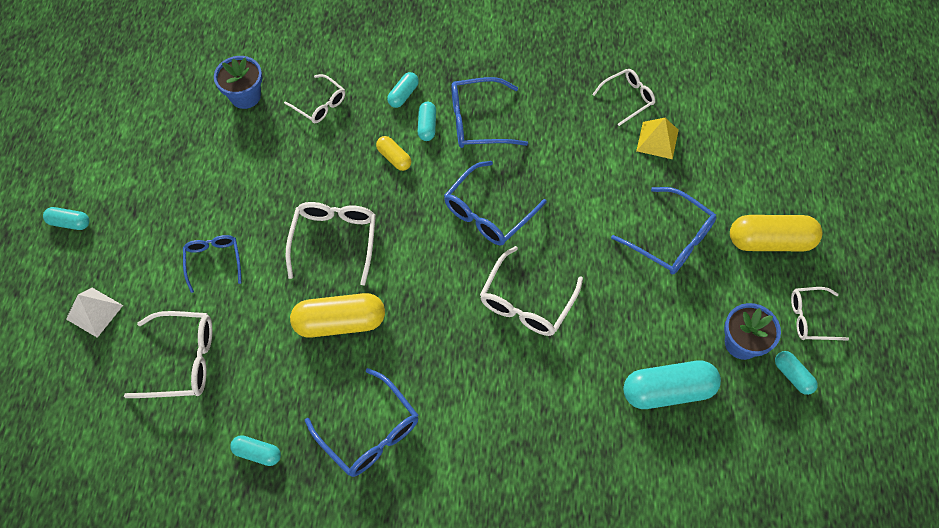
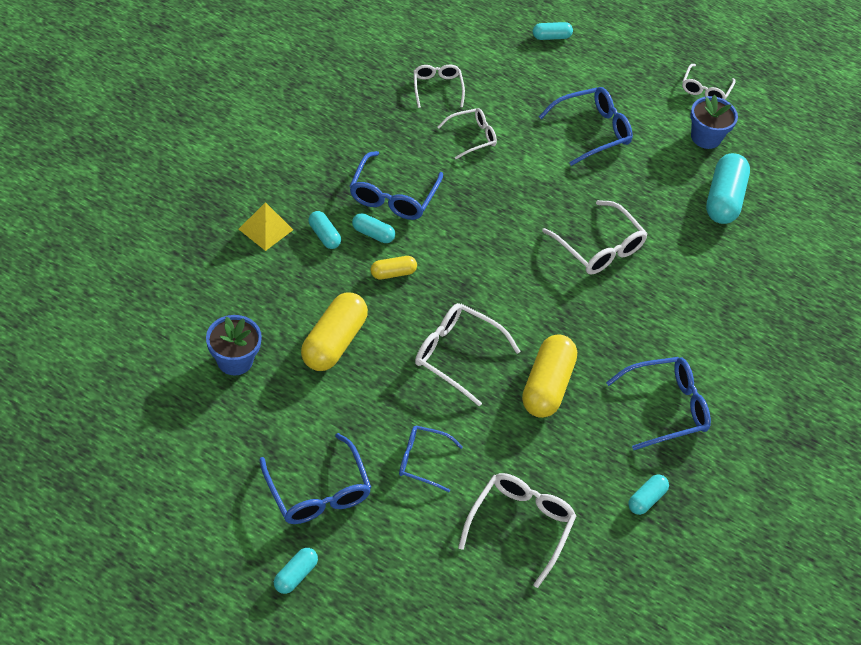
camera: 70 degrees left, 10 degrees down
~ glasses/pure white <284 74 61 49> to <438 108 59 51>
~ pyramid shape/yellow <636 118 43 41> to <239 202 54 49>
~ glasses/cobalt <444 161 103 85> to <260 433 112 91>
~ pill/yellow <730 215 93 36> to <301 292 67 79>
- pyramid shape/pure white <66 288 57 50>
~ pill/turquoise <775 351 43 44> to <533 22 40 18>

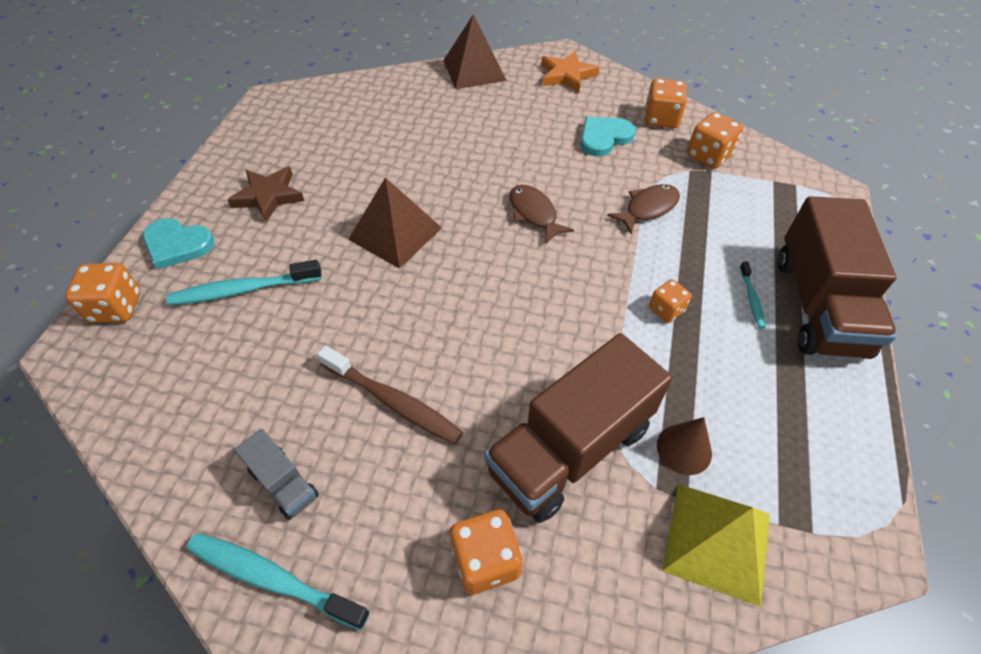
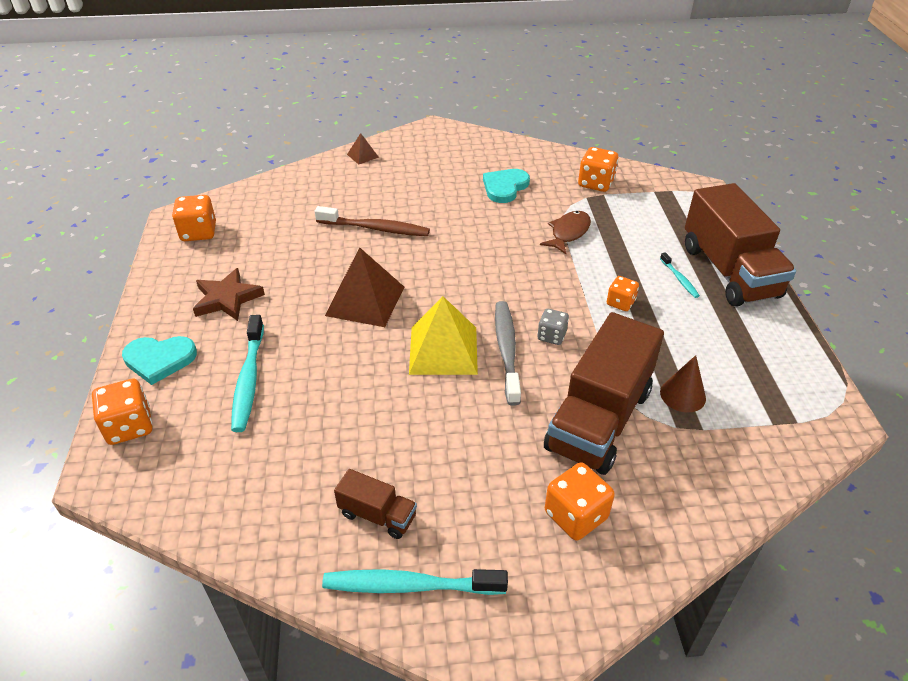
camera: 20 degrees left, 10 degrees down
~ pyramid shape/dark brown <443 14 64 75> = <347 133 32 31> x0.48
- star shape/orange-coloured <541 51 59 42>
~ game die/orange-coloured <645 78 42 50> to <172 195 44 46>
- fish/dark brown <510 185 64 58>
~ dental brush/turquoise <166 260 156 45> = <231 315 33 117> 60 degrees counterclockwise
~ dental brush/dark brown <317 346 146 98> to <315 206 115 30>
~ truck/grey <234 429 85 91> to truck/dark brown <334 469 83 70>
~ pyramid shape/yellow <662 484 108 123> to <409 296 69 79>
+ dental brush/grey <495 301 26 105>
+ game die/grey <538 309 31 36>

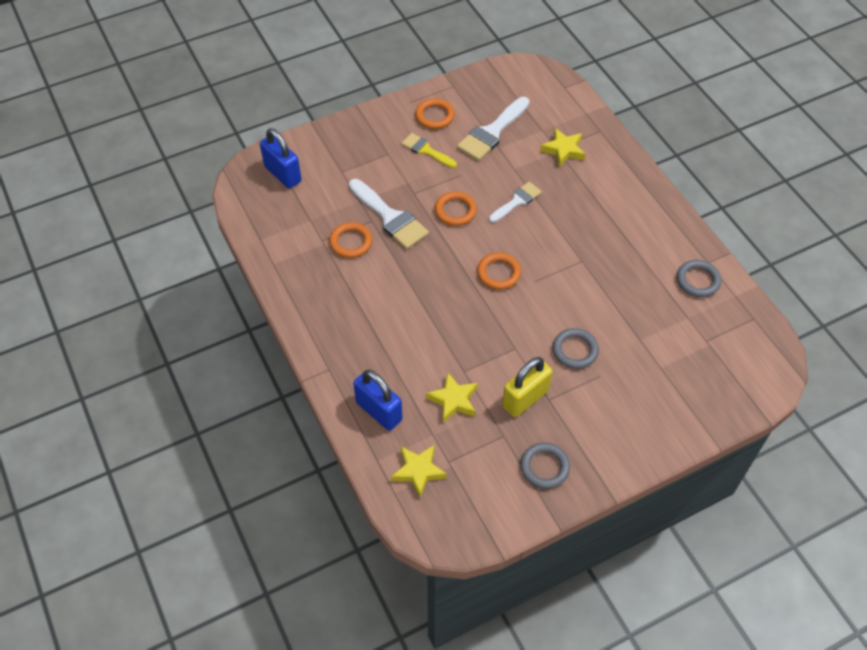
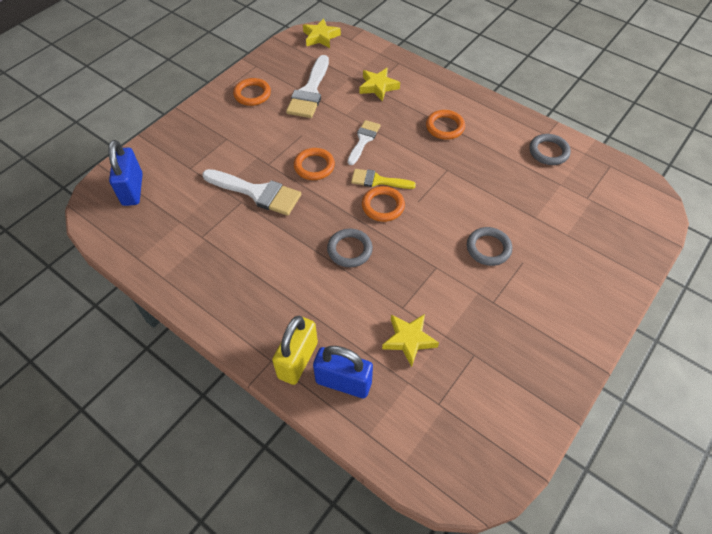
camera: 25 degrees left, 0 degrees up
~ small lock/cobalt <260 128 42 61> = <108 140 35 66> 60 degrees clockwise
~ brush/yellow <401 133 56 35> to <351 169 65 20>
~ ring/orange-coloured <329 222 44 36> to <426 110 39 30>
~ small lock/yellow <502 357 51 60> to <272 316 46 69>
~ ring/grey <520 442 50 47> to <327 229 46 38>
~ star shape/yellow <391 445 56 52> to <303 18 38 30>

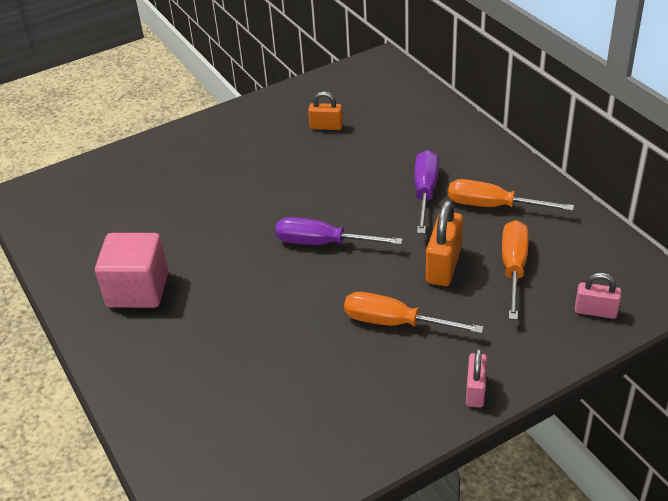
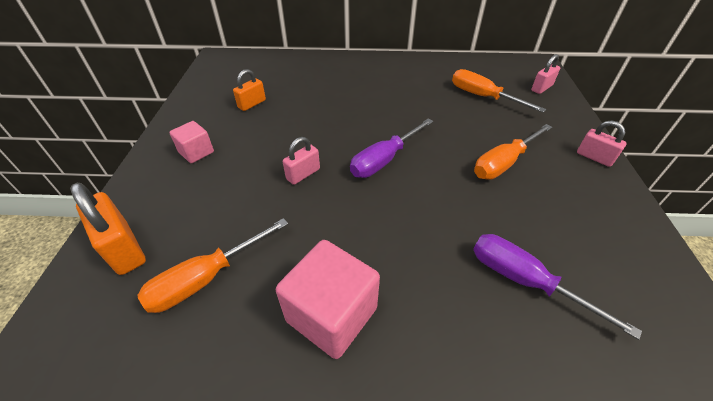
camera: 60 degrees left, 5 degrees up
~ flat screwdriver/purple <415 150 24 84> to <473 234 169 106>
~ flat screwdriver/orange-coloured <448 179 126 32> to <137 218 151 95>
~ small lock/orange-coloured <426 200 37 86> to <70 183 76 92>
+ block/rosy <169 121 45 42>
+ small lock/rosy <283 137 37 48>

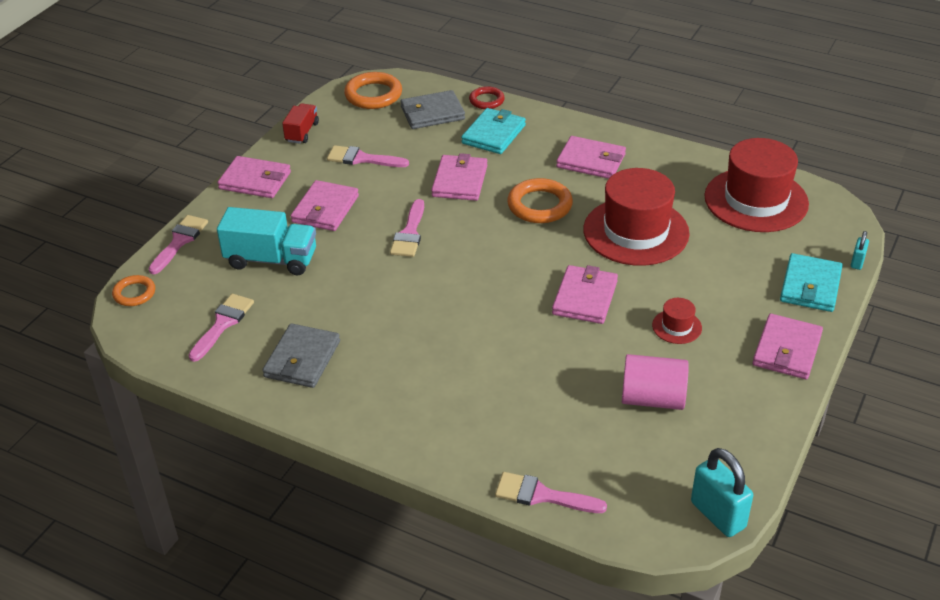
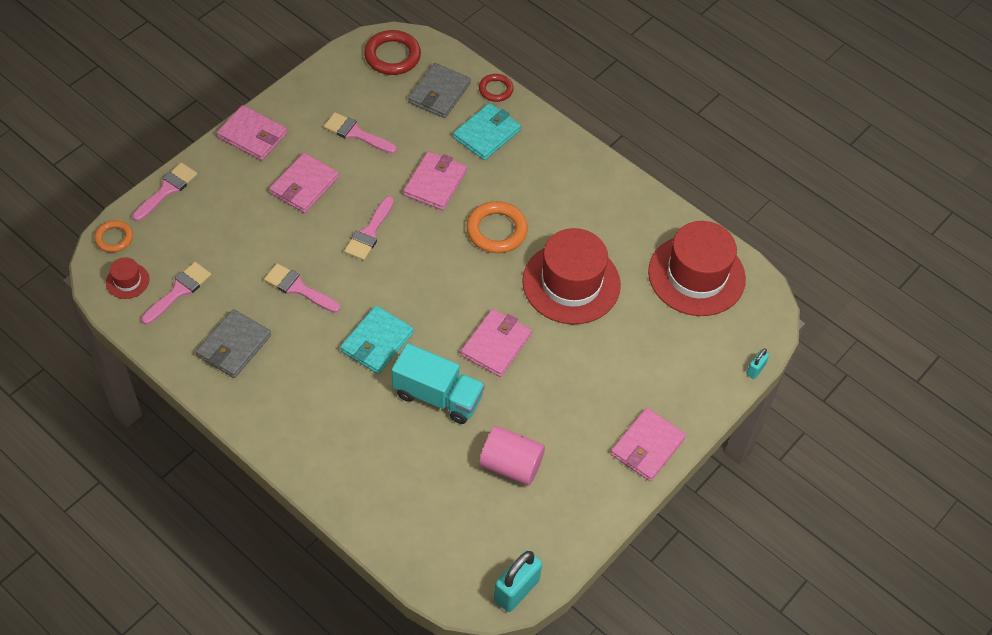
camera: 10 degrees right, 15 degrees up
~ ring/orange-coloured <344 72 58 37> to ring/crimson <364 30 57 45>
~ wallet/grey <400 90 65 39> = <408 63 63 55> 60 degrees counterclockwise
- truck/crimson <282 103 37 41>
- wallet/rosy <556 136 70 43>
~ truck/turquoise <217 207 99 68> to <392 343 93 81>
~ wallet/turquoise <780 253 63 59> to <340 306 74 68>
~ tall hat/crimson <652 298 50 46> to <106 257 44 42>
~ small lock/turquoise <691 448 62 89> = <494 550 48 62> 60 degrees clockwise
~ brush/rosy <495 472 112 41> to <264 263 76 50>

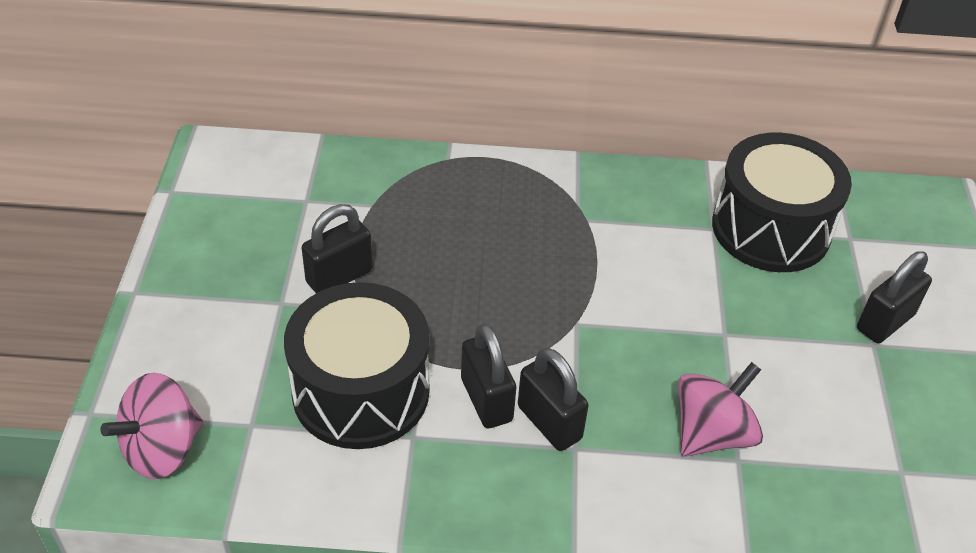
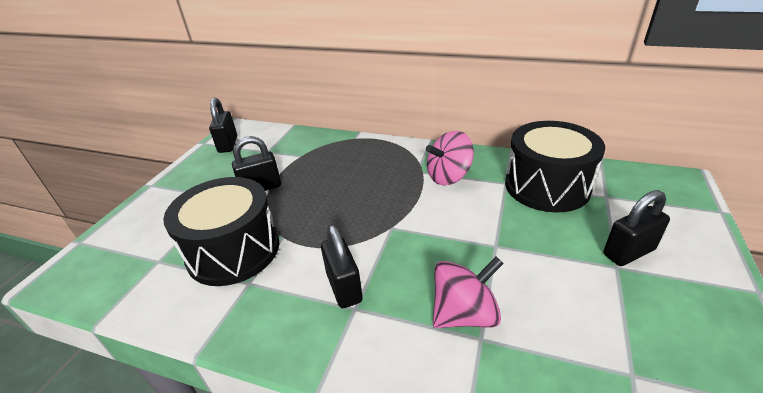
camera: 20 degrees right, 10 degrees down
~ small lock/jet-black <461 323 55 105> to <209 98 28 55>
~ spinning top/rosy <100 373 103 106> to <426 131 48 54>

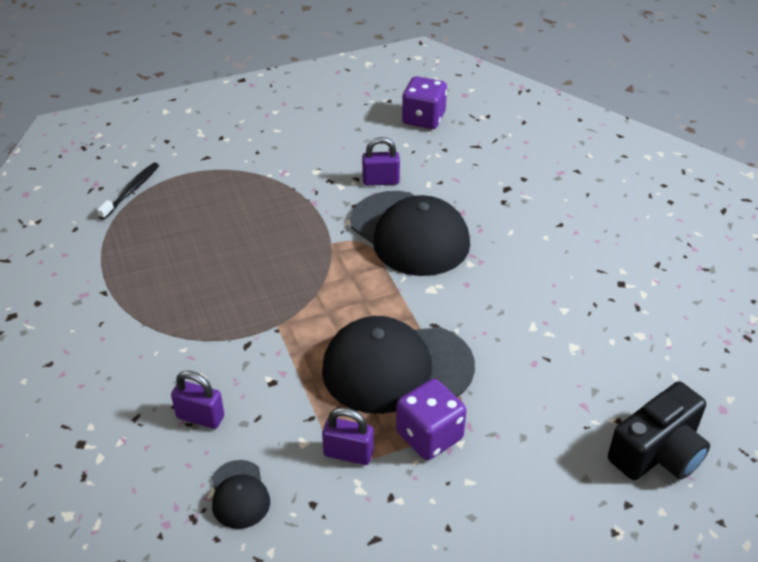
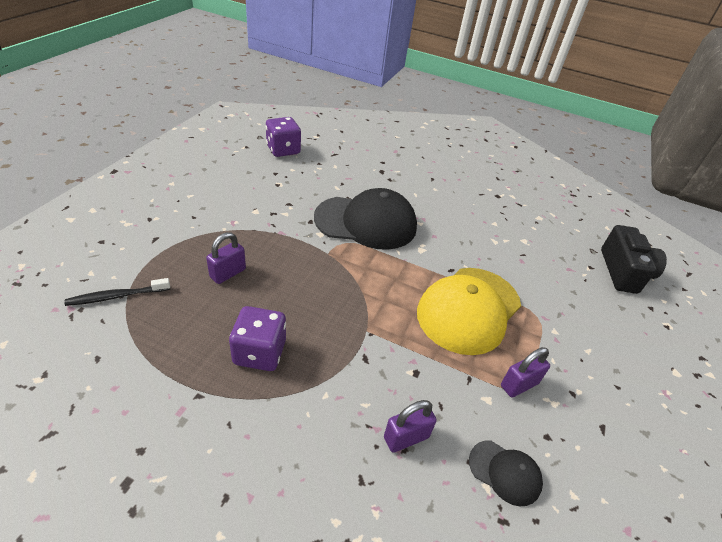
camera: 50 degrees left, 0 degrees up
~ small lock/purple <362 137 38 49> to <206 232 40 52>
~ dental brush/jet-black <97 163 62 57> = <64 278 106 28> 90 degrees counterclockwise
~ baseball cap/jet-black <322 316 153 98> to baseball cap/yellow <417 268 104 87>
~ game die/purple <396 379 70 81> to <229 306 57 65>

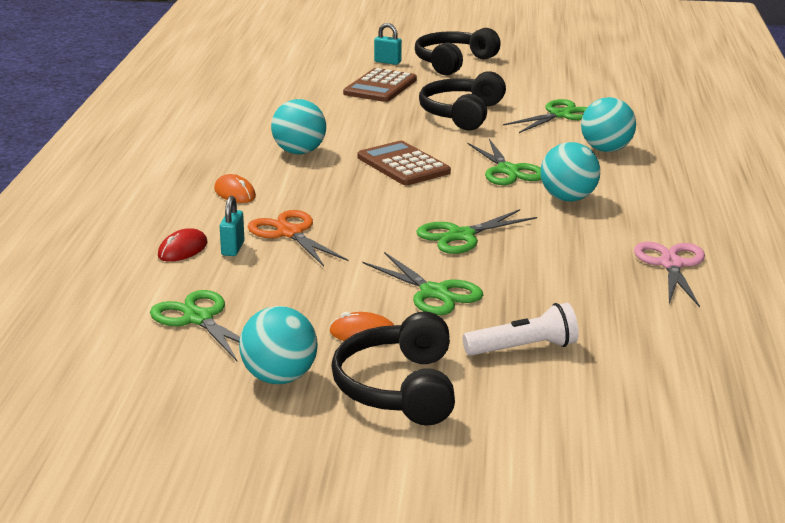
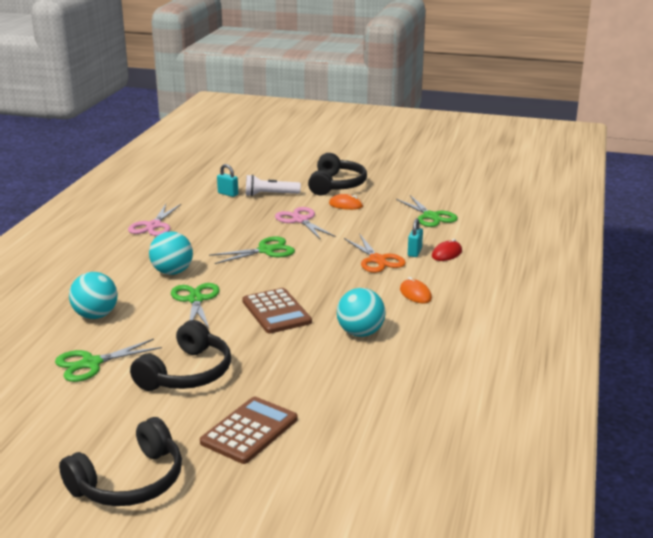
camera: 170 degrees left, 0 degrees up
~ small lock/turquoise <374 23 28 42> to <217 164 21 33>
~ scissors/green <362 252 121 63> to scissors/rosy <275 207 61 33>
- sphere/turquoise <239 306 79 78>

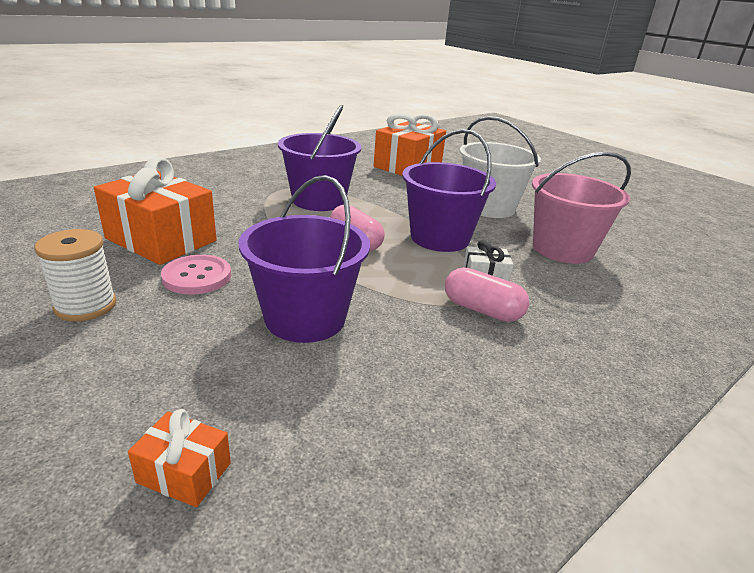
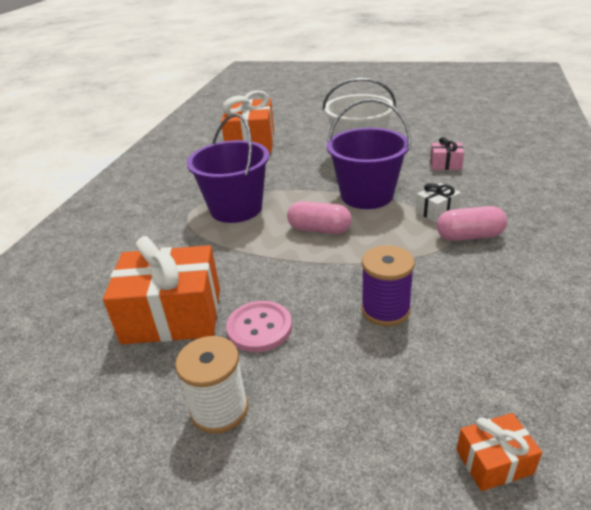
camera: 30 degrees left, 5 degrees up
~ pail/rosy <532 152 99 112> to present/rosy <430 137 34 33>
~ pail/purple <239 175 131 168> to reel of thread/purple <361 245 54 81>

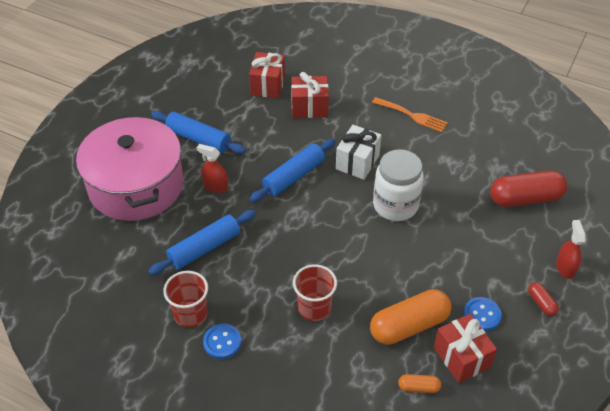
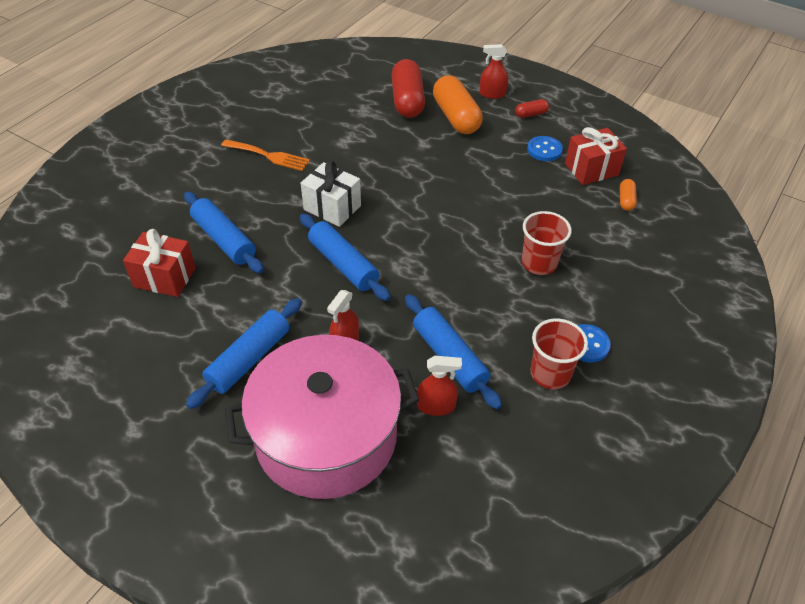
camera: 85 degrees left, 0 degrees up
~ present/crimson <291 72 38 46> to rolling pin/cobalt <184 192 80 82>
~ fork/orange-coloured <372 97 76 35> = <221 139 89 32> 75 degrees clockwise
- preserve jar/pure white <373 149 51 72>
~ pill/orange-coloured <370 289 82 56> to <433 75 50 59>
+ spray cleaner/crimson <417 356 45 60>

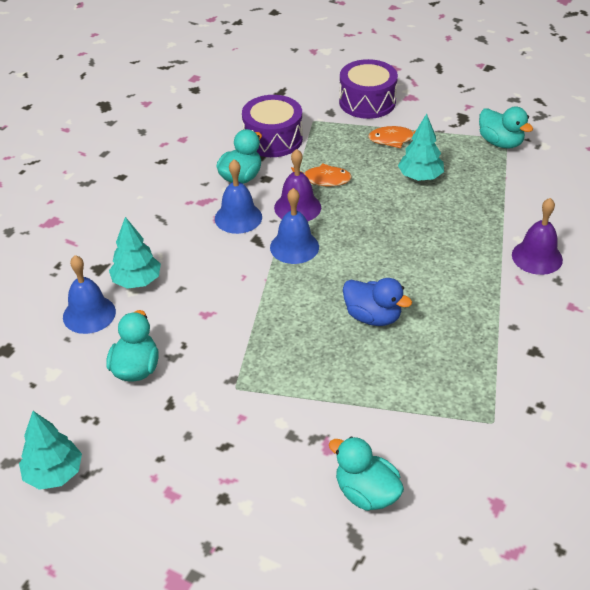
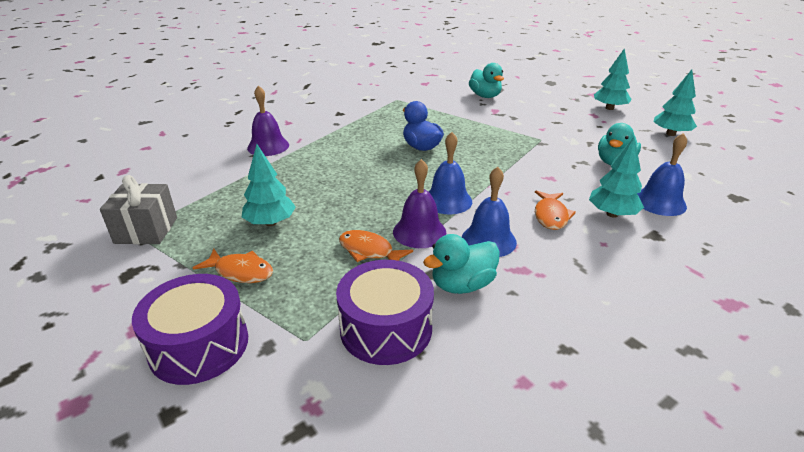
camera: 155 degrees left, 10 degrees down
~ rubber duck/turquoise <479 107 54 42> to present/grey <100 175 77 69>
+ tree/turquoise <594 48 38 62>
+ fish/orange-coloured <535 191 41 39>

